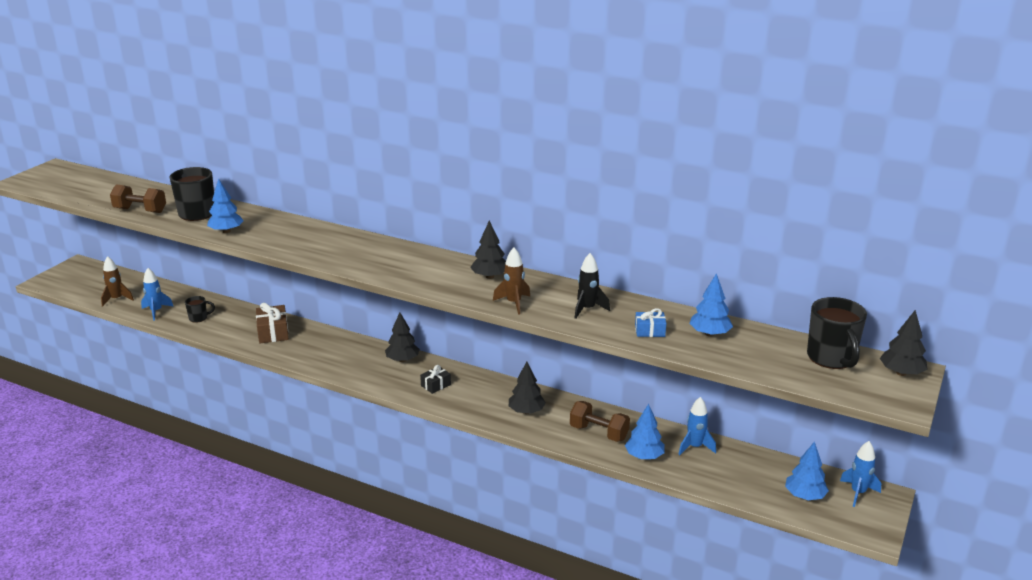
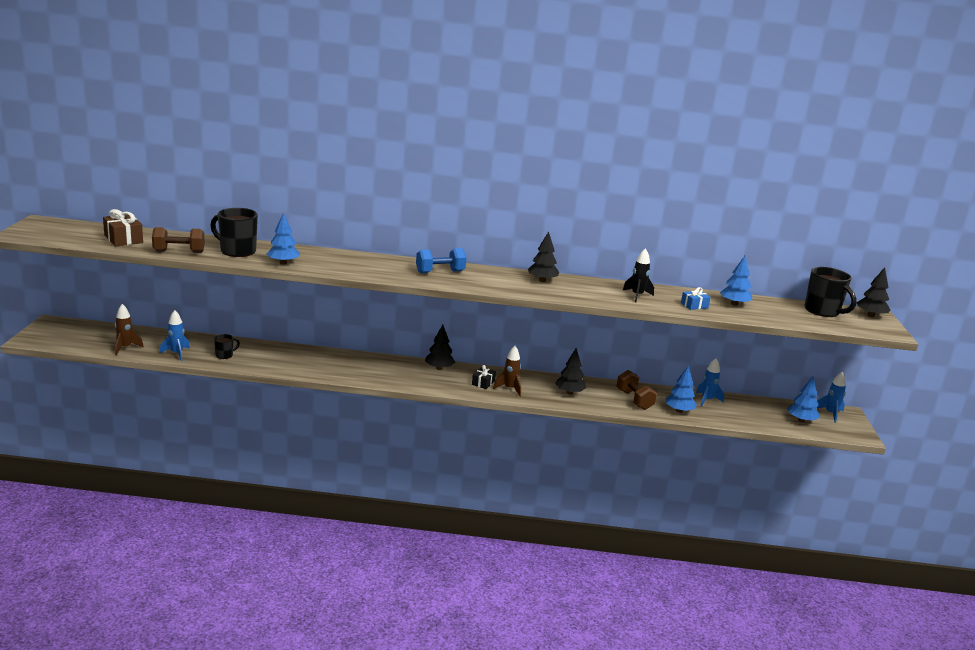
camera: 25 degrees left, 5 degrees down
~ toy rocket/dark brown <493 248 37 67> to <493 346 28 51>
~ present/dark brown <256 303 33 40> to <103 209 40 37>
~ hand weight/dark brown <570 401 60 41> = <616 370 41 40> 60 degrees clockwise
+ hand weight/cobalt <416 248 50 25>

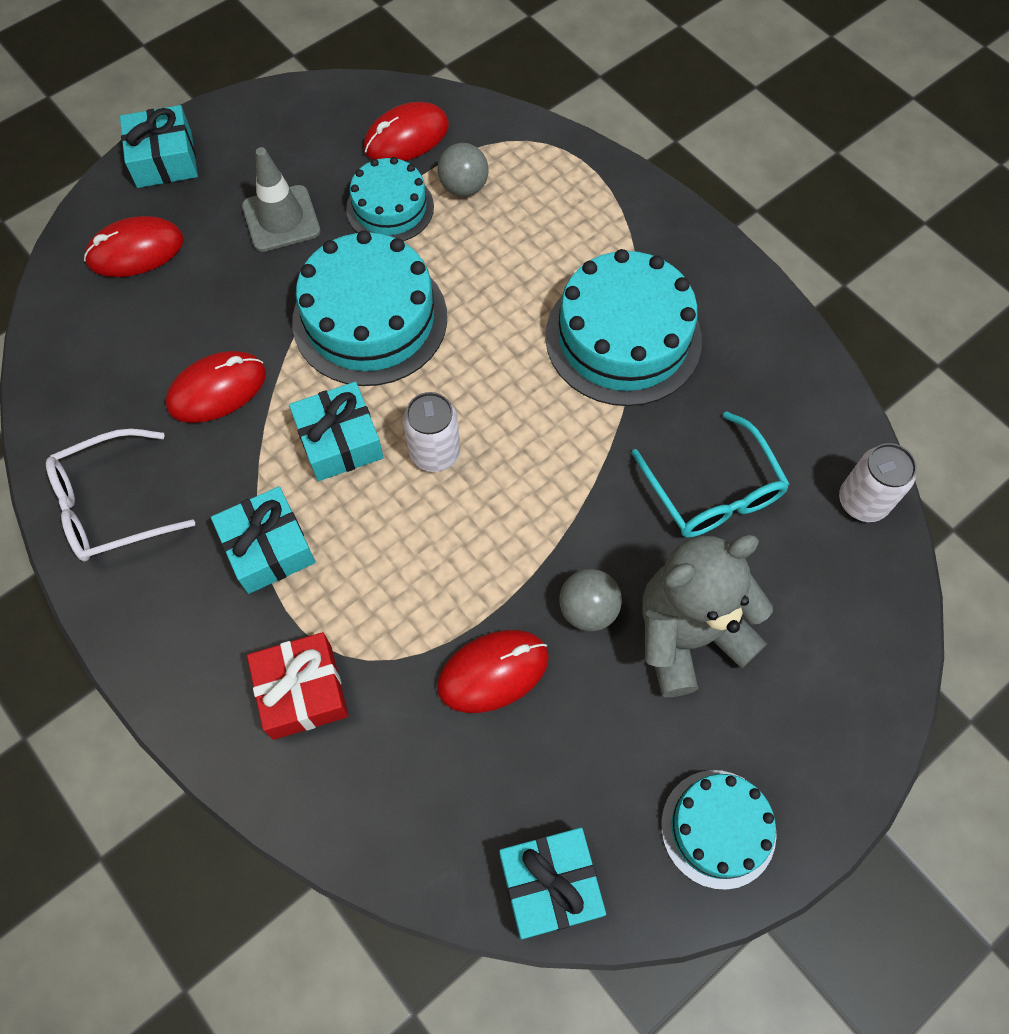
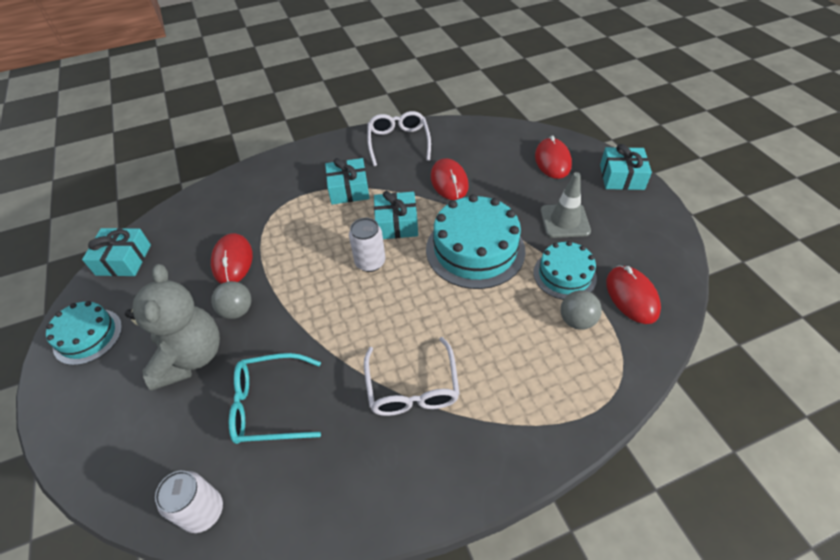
camera: 110 degrees right, 15 degrees down
~ cake/turquoise <545 249 157 157> to glasses/pure white <364 337 96 79>
- present/crimson <247 632 102 108>

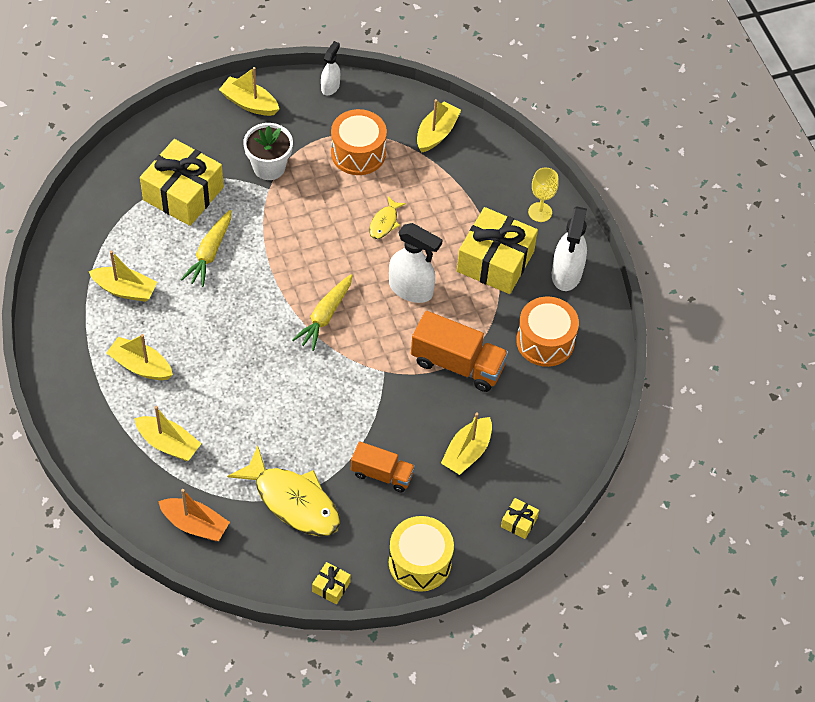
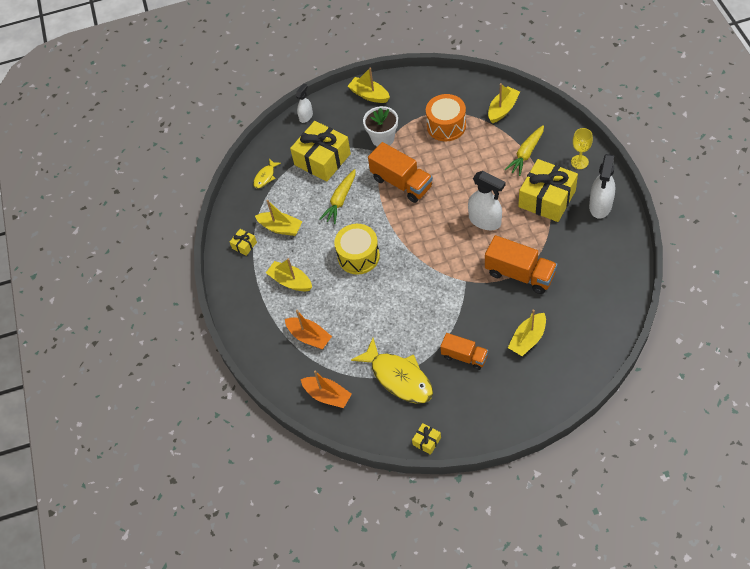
camera: 15 degrees right, 0 degrees up
~ spray cleaner/pure white <321 41 19 54> to <296 83 17 40>
~ fish/yellow <369 197 37 42> to <253 159 28 30>
~ root vegetable/yellow <292 274 61 77> to <505 125 39 51>
- toy drum/orange-coloured <516 296 63 71>
~ sailboat/yellow <135 406 67 55> to sailboat/orange-coloured <285 310 47 39>
~ present/yellow <501 498 38 41> to <230 229 27 27>
~ toy drum/yellow <389 516 65 76> to <334 224 46 50>
+ truck/orange-coloured <368 142 65 61>

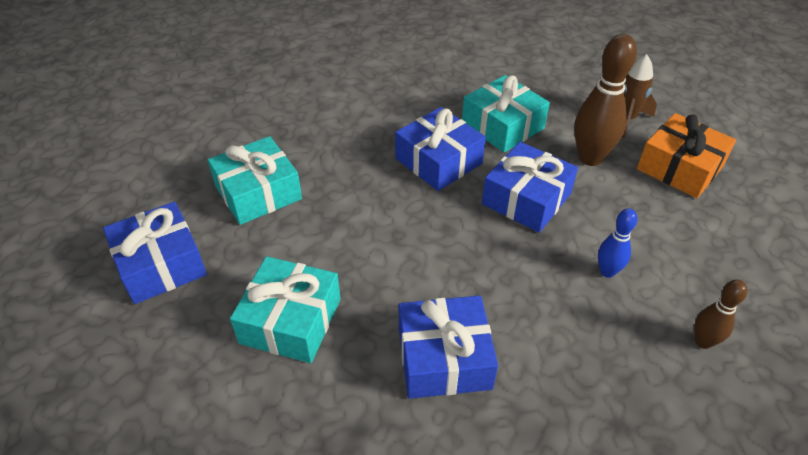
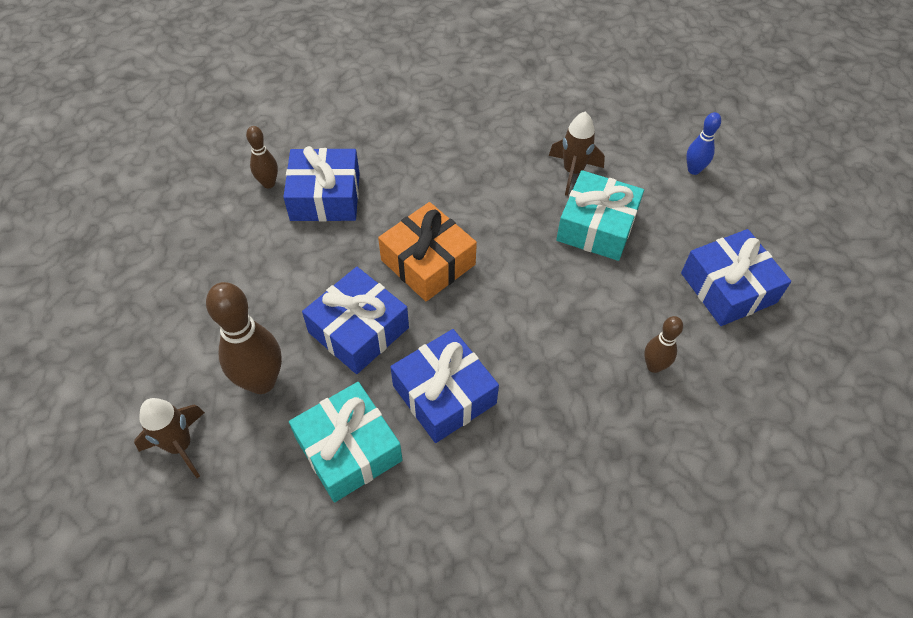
camera: 175 degrees left, 10 degrees up
~ present/orange-coloured <637 113 99 85> to <378 202 99 99>
~ present/turquoise <208 136 94 89> to bowling pin/dark brown <644 316 39 57>
~ bowling pin/cobalt <598 208 39 70> to <686 112 35 63>
~ present/cobalt <399 295 99 104> to <283 146 77 76>
+ toy rocket/dark brown <549 112 56 84>

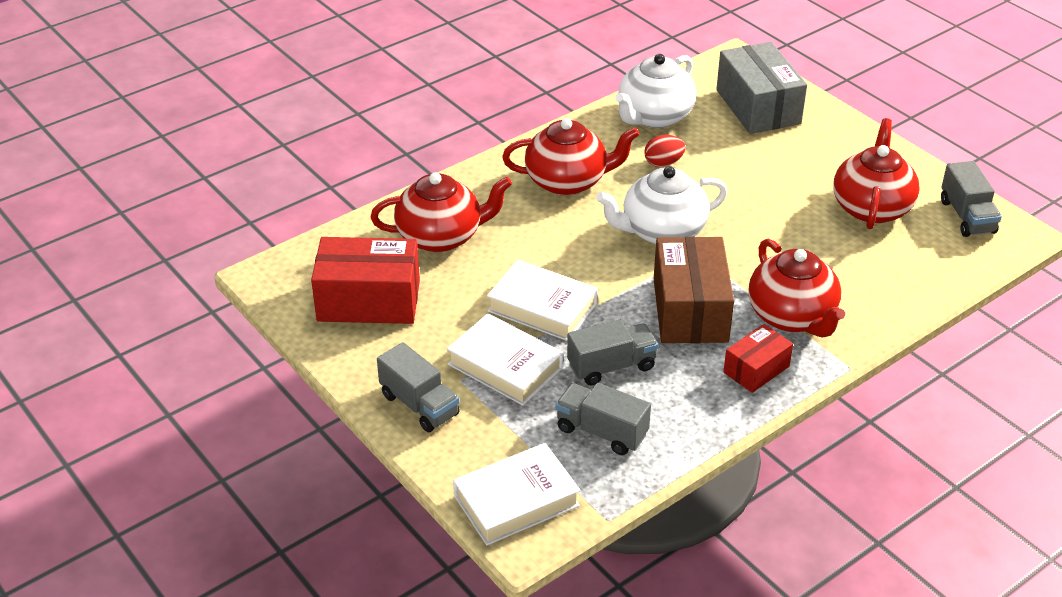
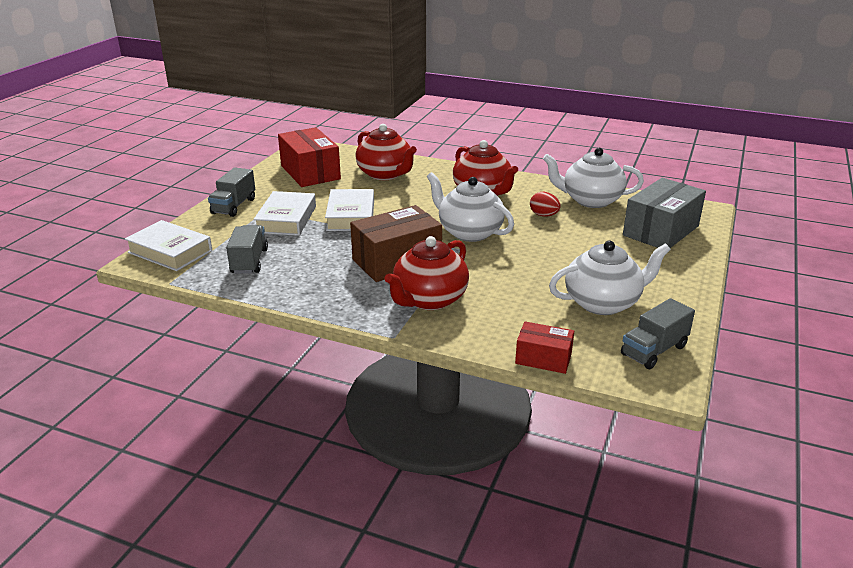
camera: 60 degrees right, 10 degrees down
~ teapot/crimson <834 118 86 111> to teapot/pure white <549 241 122 74>
- truck/grey <567 320 91 65>
~ package/crimson <723 324 70 69> to <515 321 59 53>

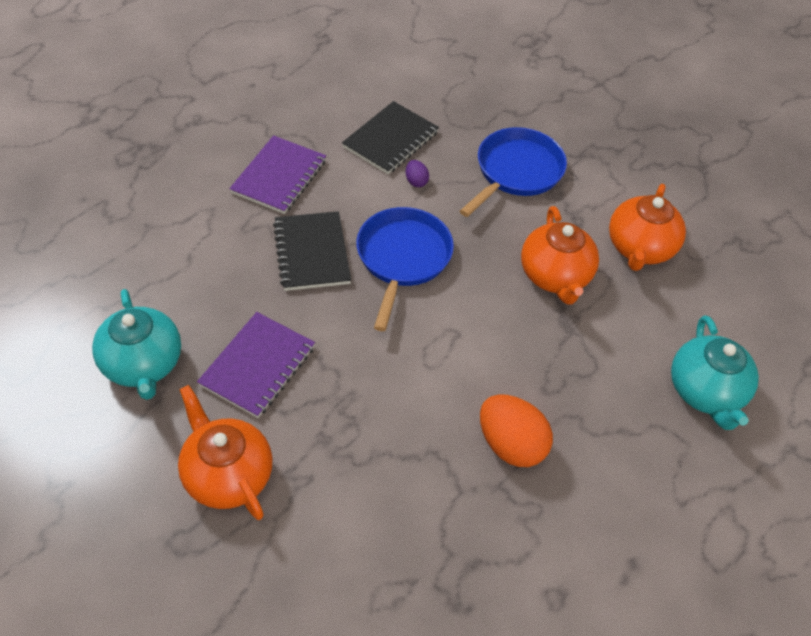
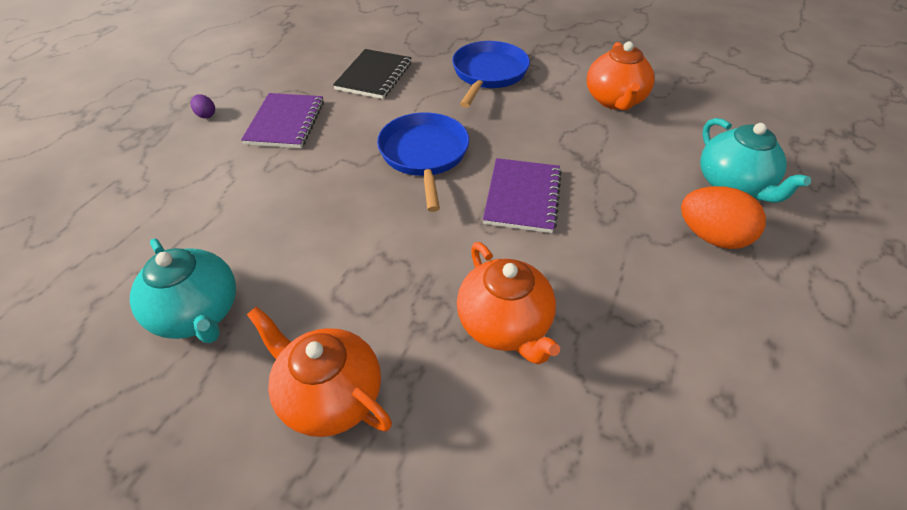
camera: 15 degrees left, 5 degrees down
~ toy egg/purple <406 160 23 27> to <191 94 24 24>
~ teapot/orange-coloured <521 206 78 99> to <457 242 103 123>
- notebook/jet-black <273 211 78 80>
~ notebook/purple <197 312 118 106> to <483 158 79 75>
~ toy egg/orange-coloured <480 394 73 73> to <681 186 85 63>

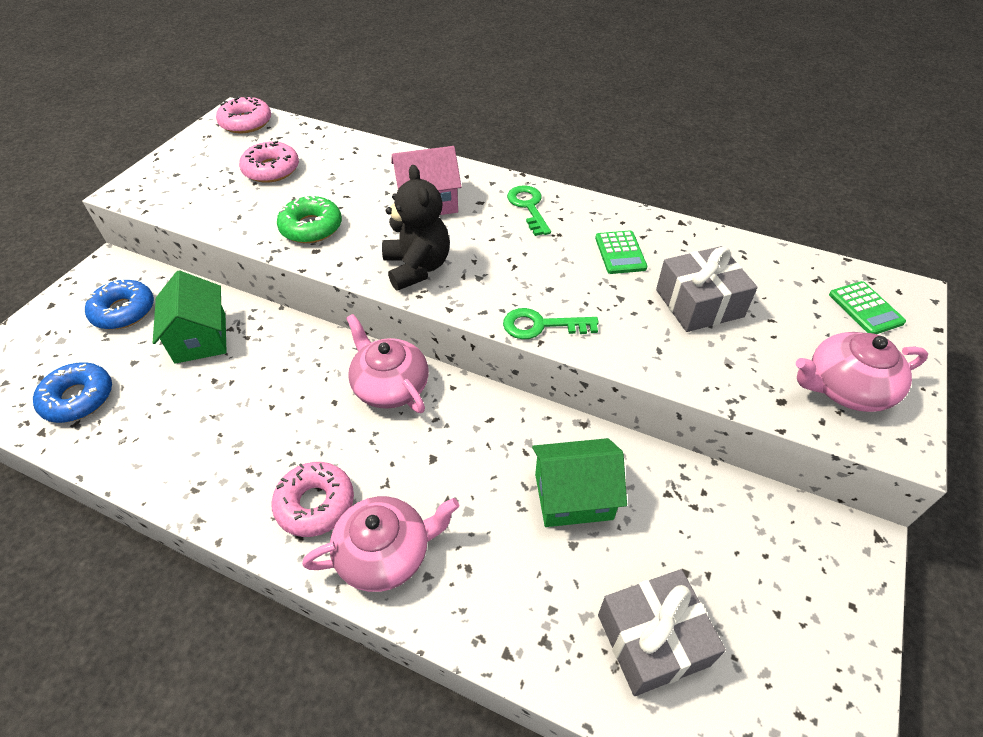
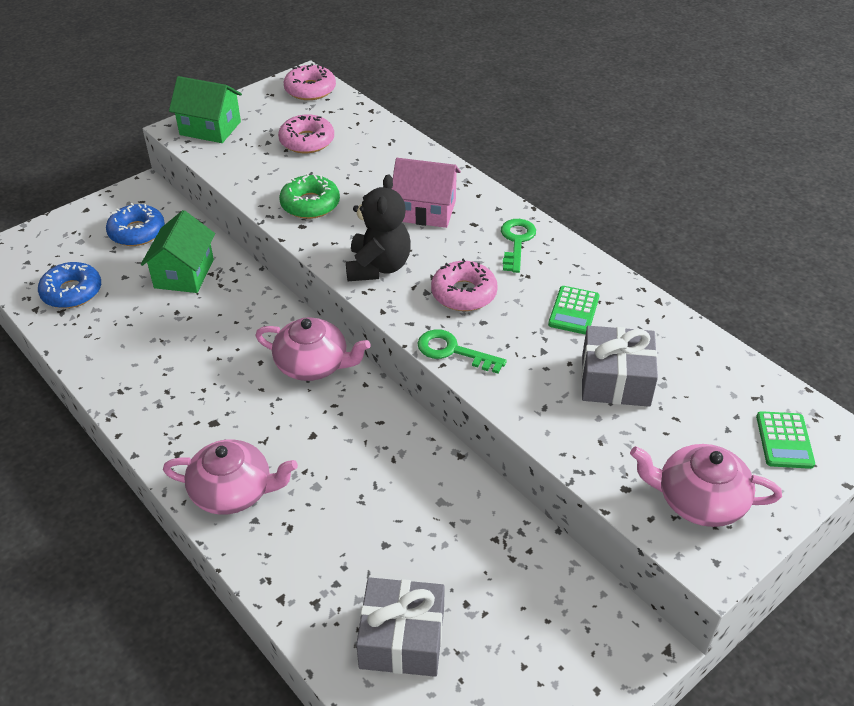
camera: 25 degrees right, 5 degrees down
~ teapot/rosy <346 314 83 99> = <255 317 116 64> 120 degrees clockwise
~ toy house/green <532 438 95 89> to <169 76 73 67>
~ donut/rosy <271 462 83 75> to <431 258 67 53>

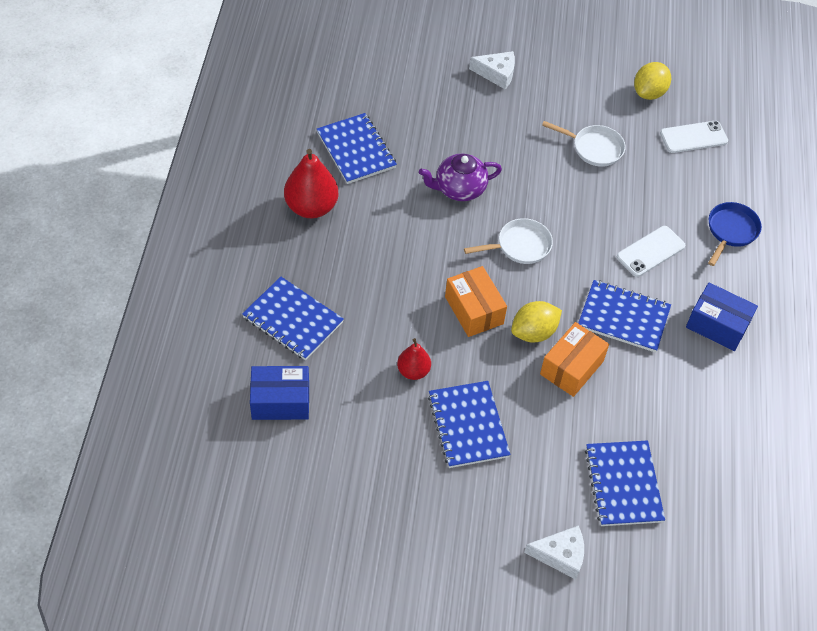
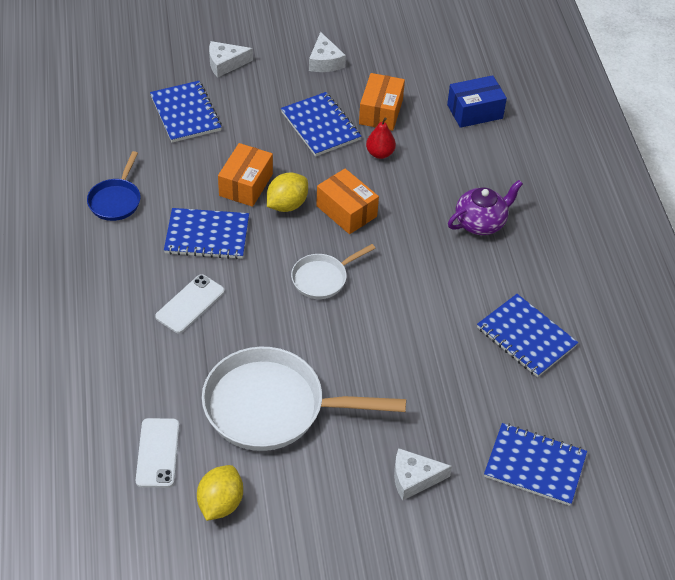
camera: 165 degrees right, 5 degrees down
~ pan/pure white <542 121 84 46> = <202 347 204 104> x1.99
~ mobile phone/pure white <660 121 68 32> = <136 418 43 70> 60 degrees counterclockwise
- toy pear/crimson <284 149 55 69>
~ teapot/purple <419 154 83 47> to <448 180 75 55>
~ pan/cobalt <708 202 54 64> to <87 151 54 70>
~ notebook/cobalt <242 277 102 83> to <484 423 103 83>
- package/cobalt <686 282 72 69>
+ cheese/pure white <309 32 37 40>
+ package/orange-coloured <359 73 46 58>

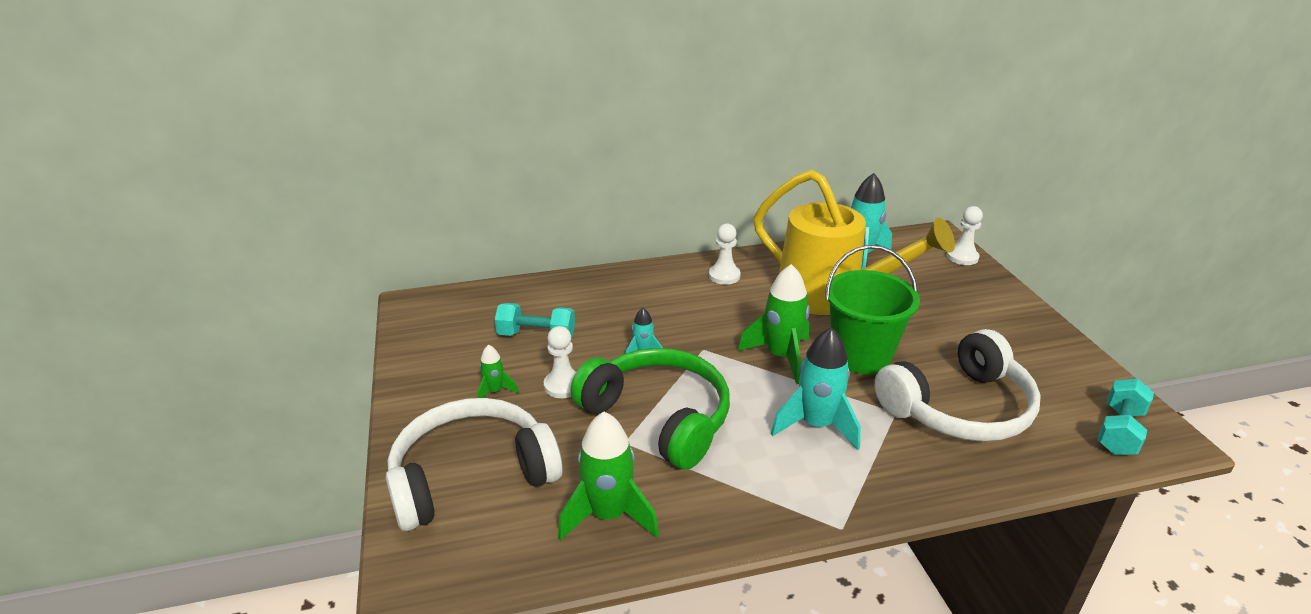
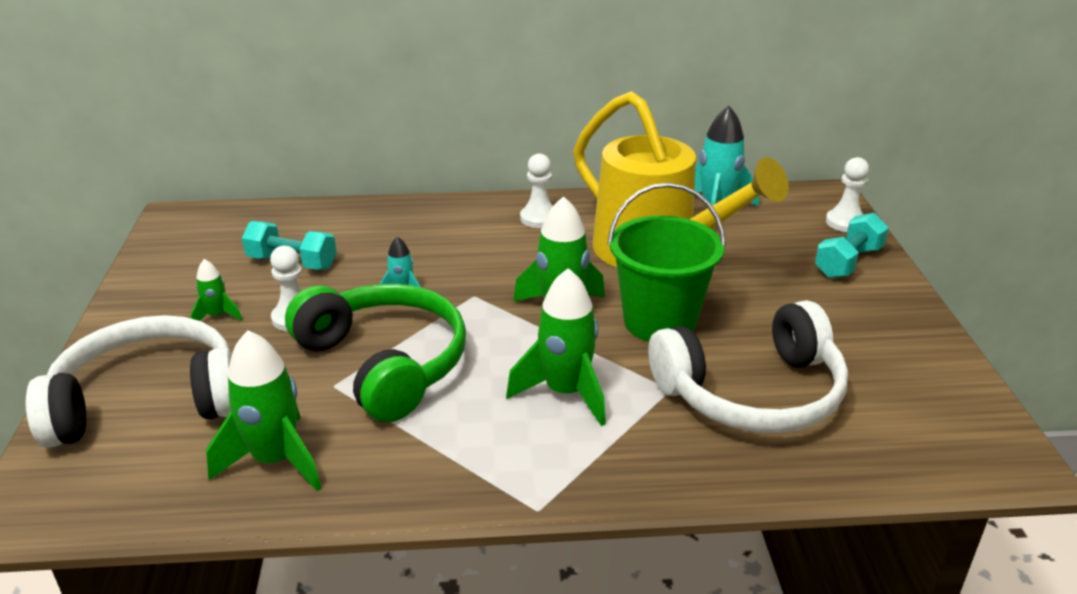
camera: 10 degrees right, 0 degrees up
~ toy rocket/turquoise <771 327 90 123> to toy rocket/green <506 268 100 158>
~ hand weight/turquoise <1097 378 57 77> to <815 213 74 65>

